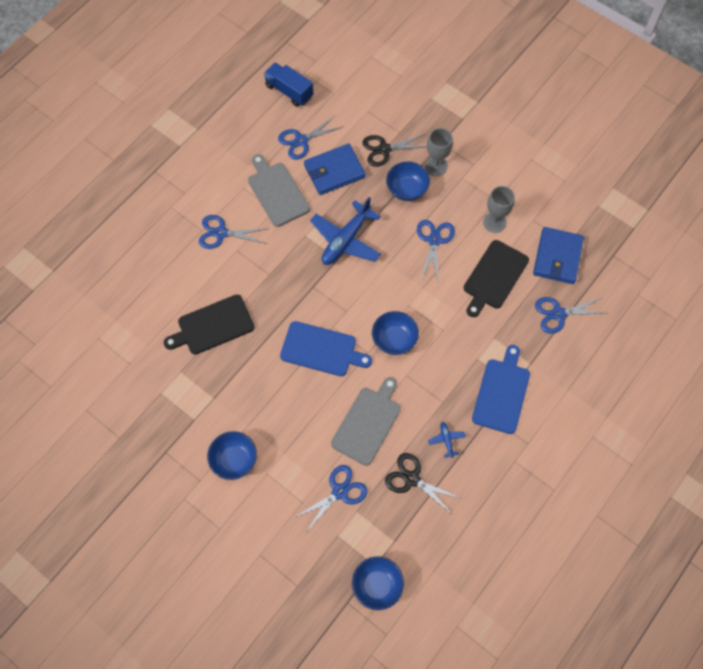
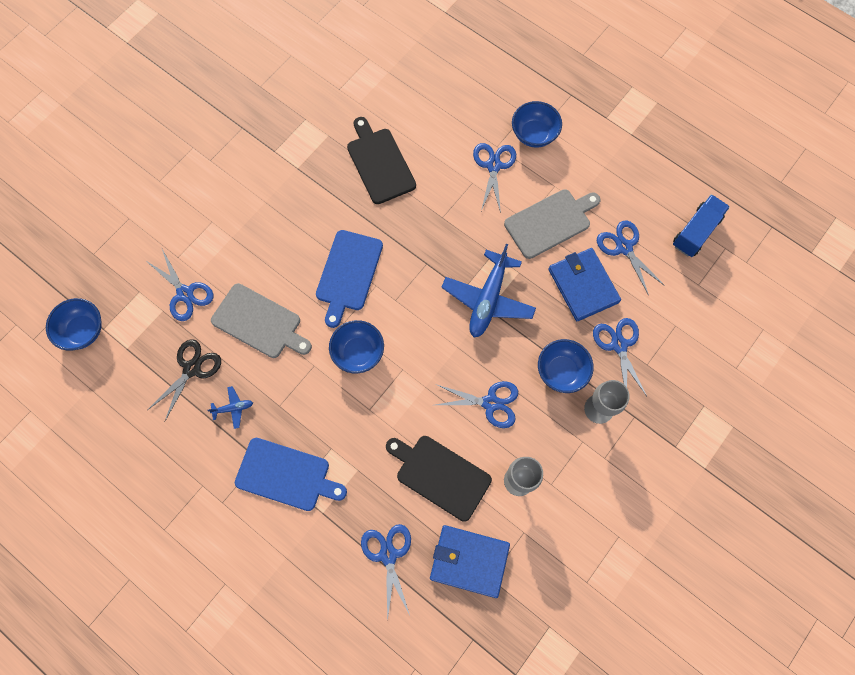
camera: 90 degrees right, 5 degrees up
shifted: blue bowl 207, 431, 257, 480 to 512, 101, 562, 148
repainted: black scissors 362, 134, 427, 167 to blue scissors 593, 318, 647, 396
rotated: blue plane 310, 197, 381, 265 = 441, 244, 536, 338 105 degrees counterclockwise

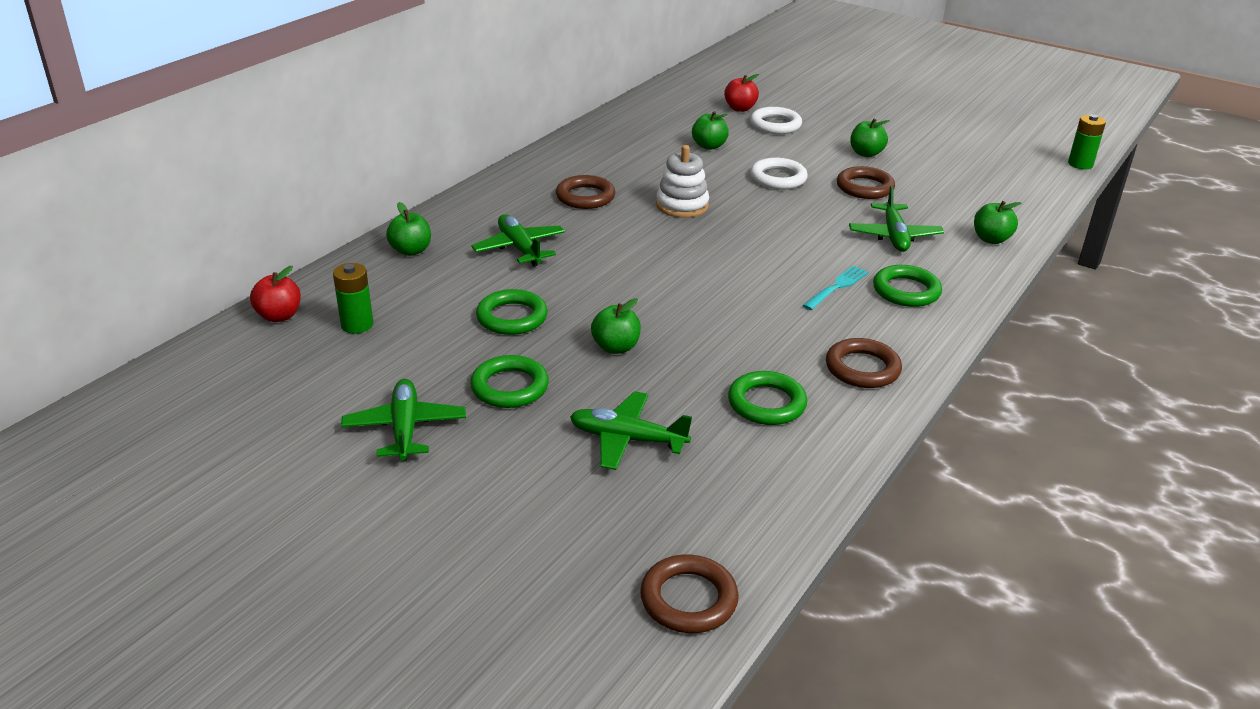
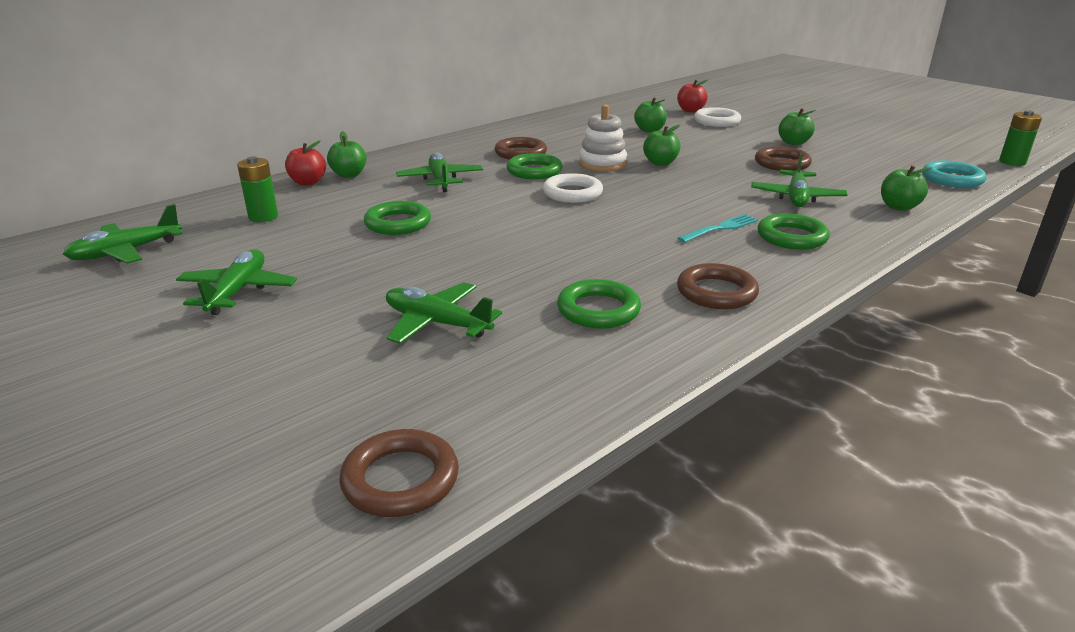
camera: 15 degrees right, 5 degrees down
new: turquoise ring 922, 161, 987, 188; green plane 63, 204, 182, 263
shifted: white ring 750, 158, 808, 190 to 543, 173, 603, 203; red apple 250, 266, 301, 322 to 285, 140, 326, 186; green apple 591, 298, 641, 354 to 643, 125, 681, 166; green ring 470, 355, 549, 408 to 507, 153, 563, 179

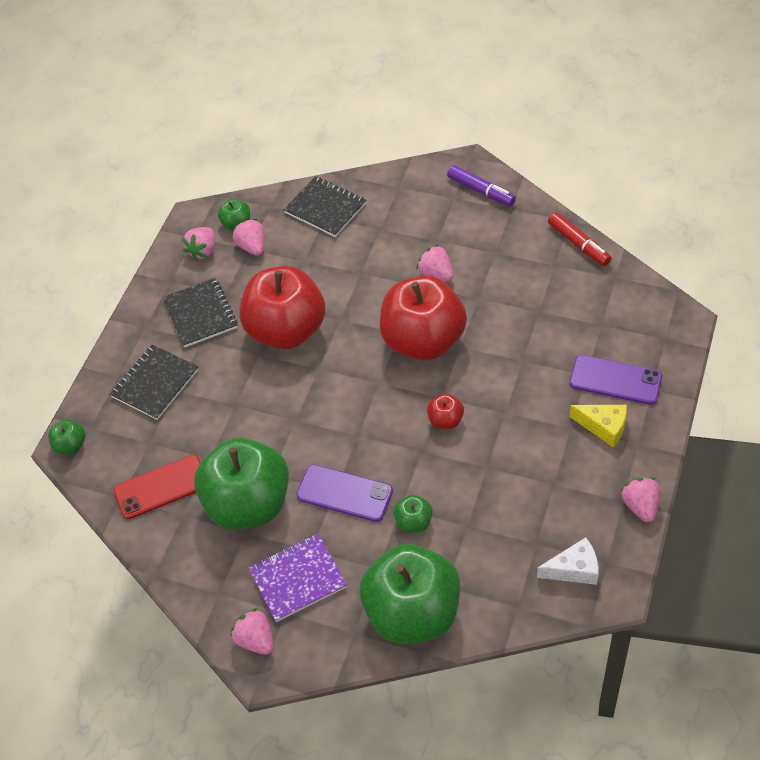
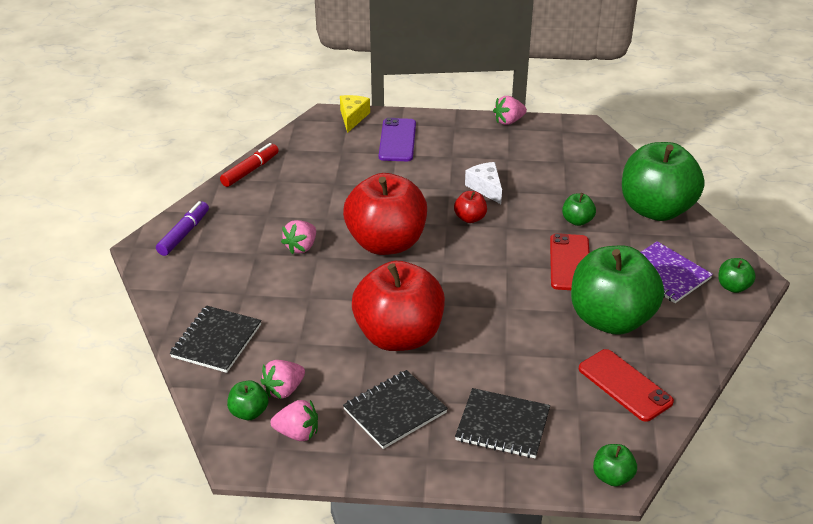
camera: 110 degrees left, 15 degrees down
shifted: yellow cheese 570, 405, 627, 447 to 340, 95, 370, 133; white cheese 537, 537, 599, 585 to 465, 162, 502, 204
swapped: pink strawberry 231, 608, 274, 655 to green apple 718, 258, 756, 293
repainted: purple phone 296, 465, 393, 522 to red phone 550, 233, 589, 290

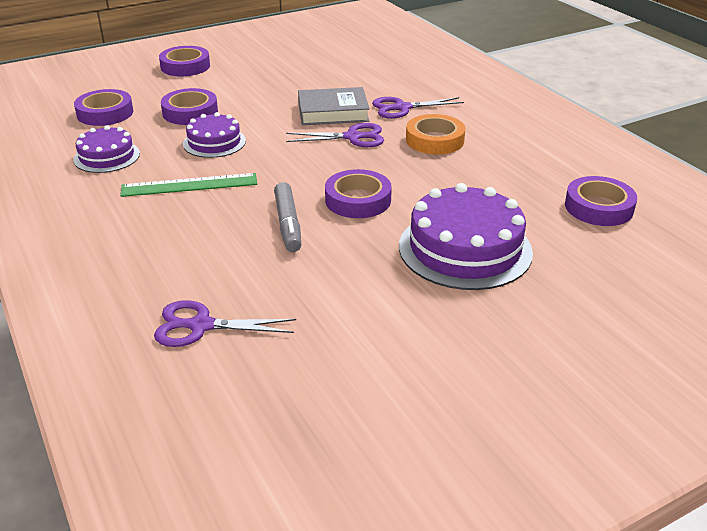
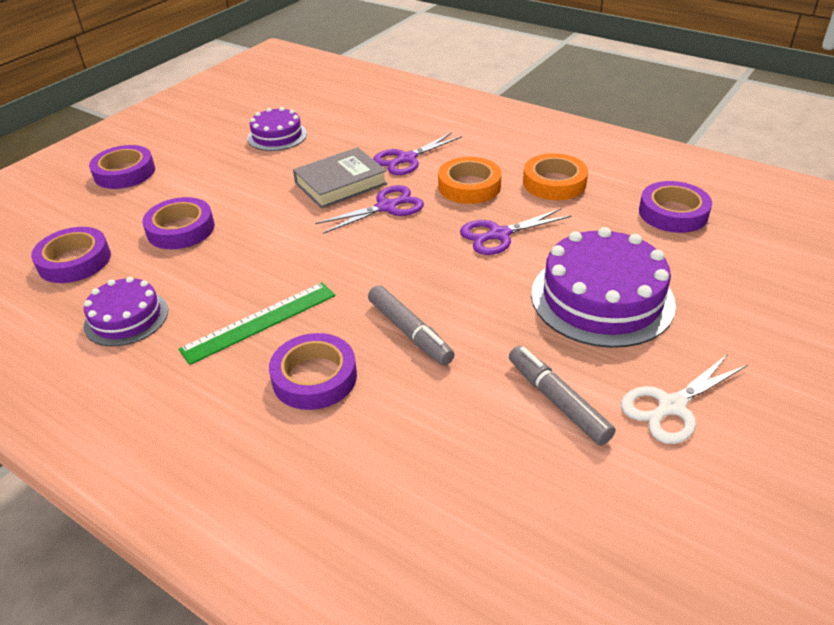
camera: 25 degrees left, 5 degrees up
new: orange tape 523, 153, 588, 200; grey marker 509, 346, 616, 445; white scissors 621, 354, 748, 444
shifted: purple cake 183, 112, 246, 158 to 247, 107, 307, 151; purple tape 325, 169, 392, 218 to 269, 333, 357, 410; purple scissors 154, 300, 296, 347 to 460, 208, 571, 255

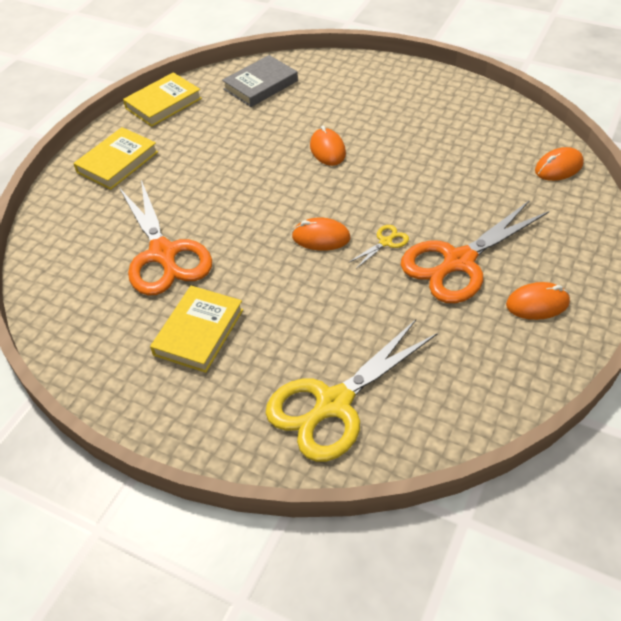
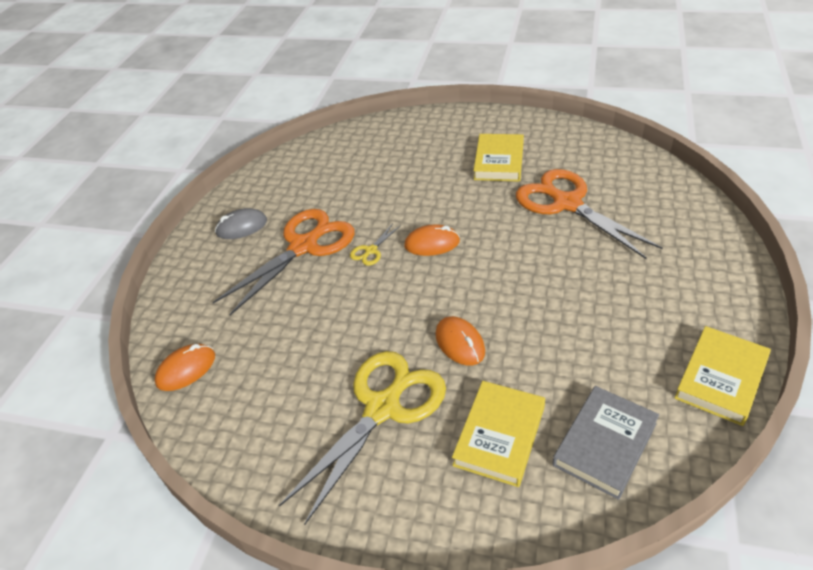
camera: 170 degrees right, 5 degrees down
shifted: yellow book 73, 127, 158, 190 to 452, 381, 545, 487; yellow scissors 266, 320, 438, 462 to 279, 351, 446, 525
repainted: orange mouse 506, 282, 570, 320 to grey mouse 215, 208, 267, 239

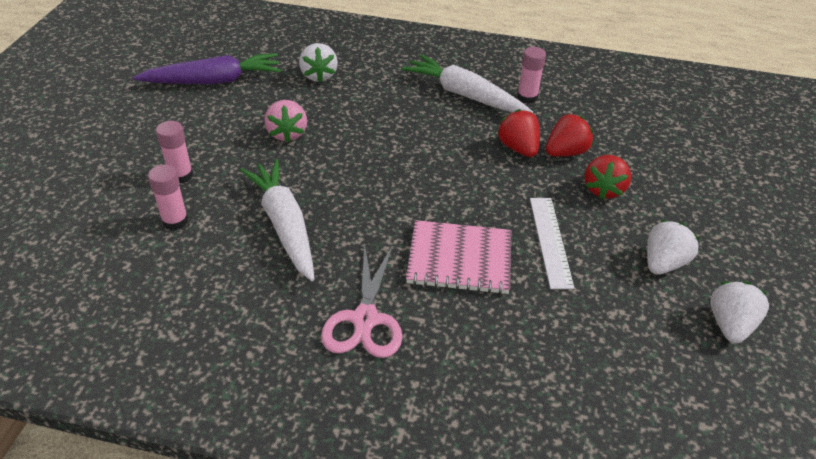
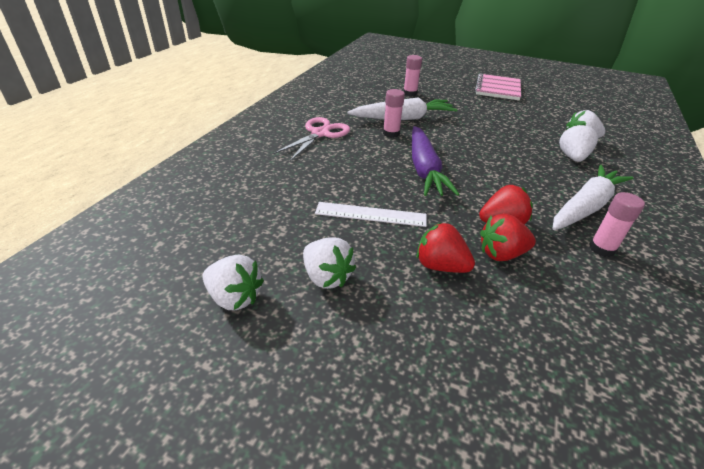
camera: 100 degrees right, 5 degrees down
gone: pink strawberry 264, 100, 307, 142
new: white strawberry 559, 123, 598, 162
shifted: purple carrot 133, 53, 281, 84 to 412, 126, 460, 196; pink glue stick 156, 121, 193, 183 to 383, 89, 405, 138; pink notebook 406, 220, 511, 294 to 475, 73, 521, 100
rotated: red strawberry 546, 114, 593, 157 = 480, 213, 536, 261 105 degrees clockwise; pink scissors 321, 243, 402, 358 = 274, 117, 350, 161 105 degrees clockwise

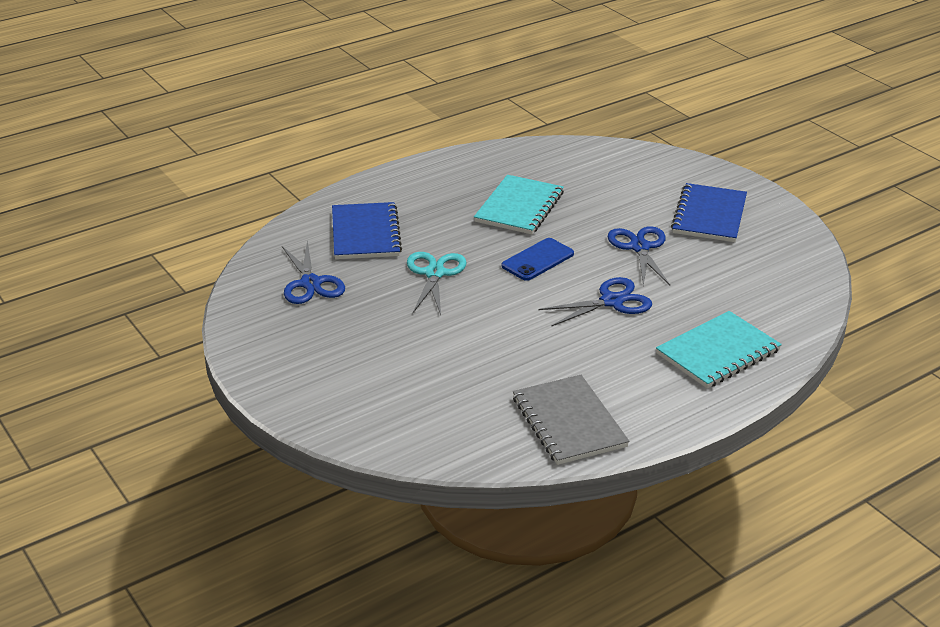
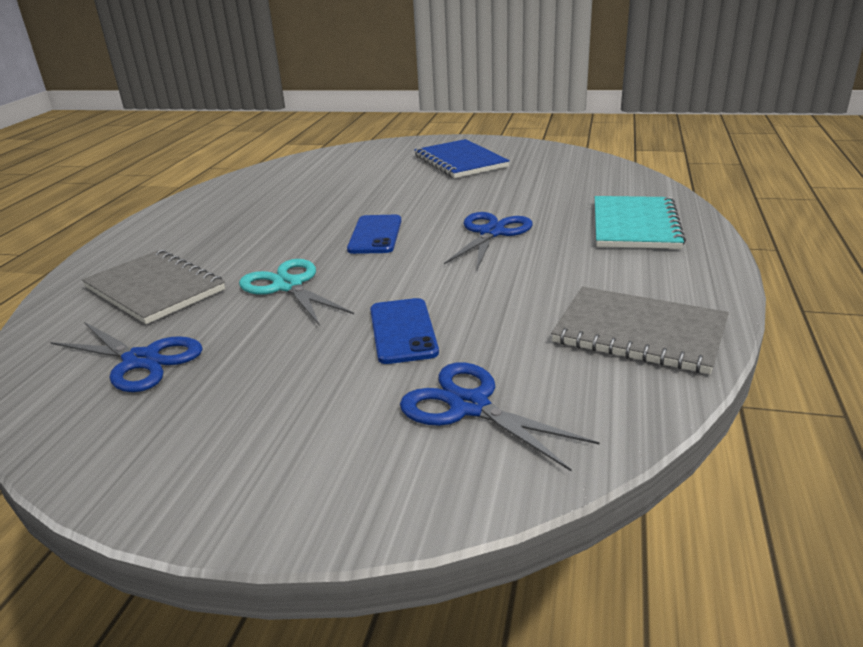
camera: 40 degrees left, 5 degrees down
gone: turquoise notebook 474, 175, 564, 234
new: blue phone 370, 298, 439, 364
shifted: blue scissors 608, 226, 670, 286 to 400, 362, 600, 472
repainted: blue notebook 332, 202, 402, 259 to grey notebook 82, 250, 225, 324

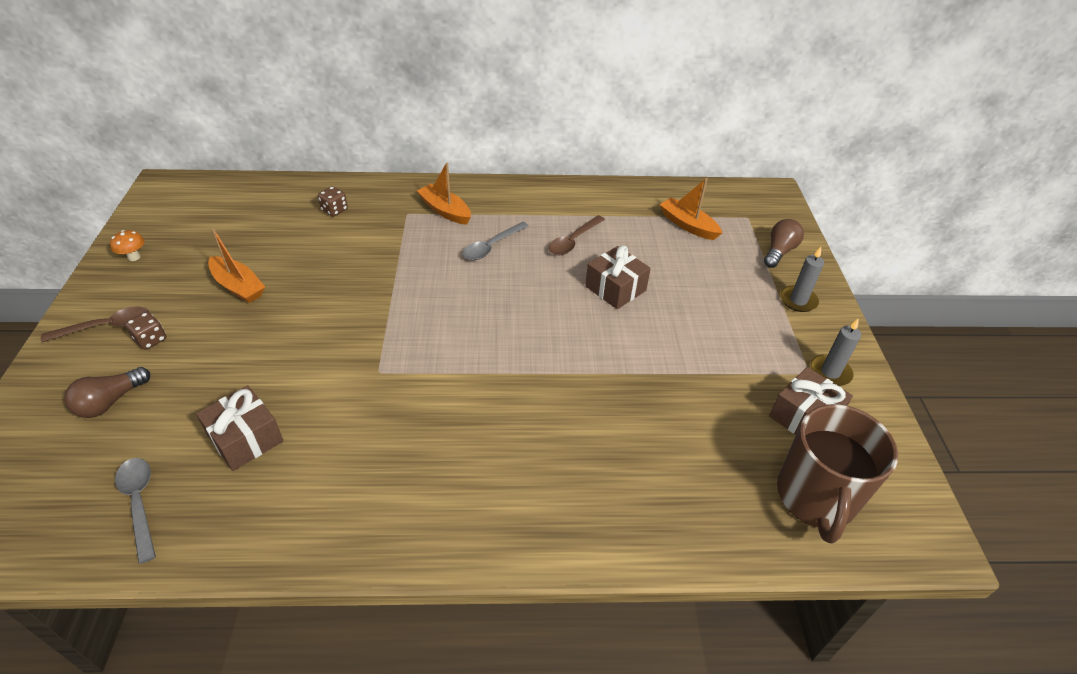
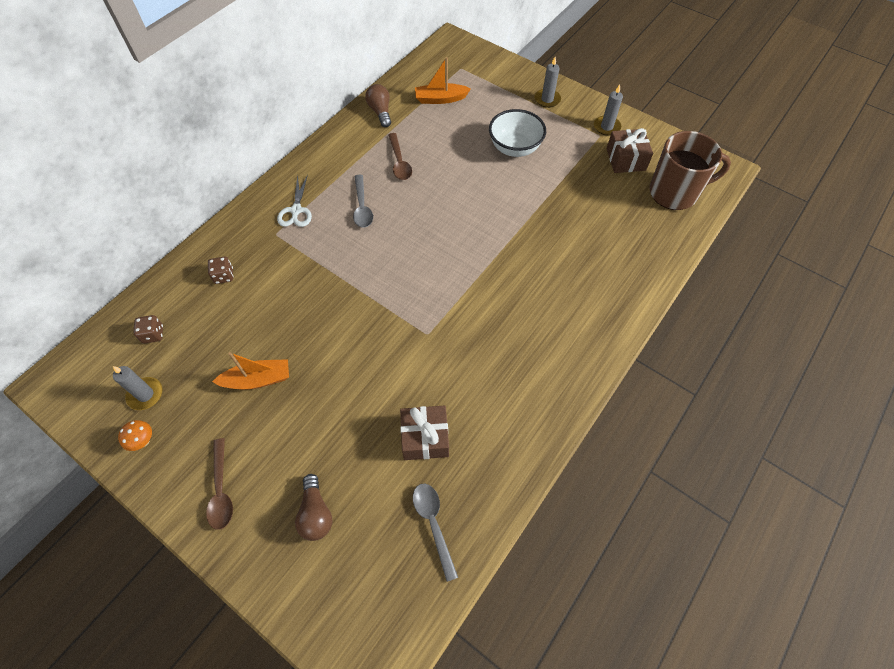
camera: 50 degrees left, 15 degrees up
gone: brown gift 585, 245, 651, 309
new: white bowl 489, 109, 546, 157; grey candle 113, 366, 163, 410
shifted: brown light bulb 764, 219, 804, 268 to 365, 84, 391, 127; brown dice 125, 312, 166, 350 to 133, 315, 163, 344
swapped: orange boat 417, 163, 471, 225 to white scissors 277, 174, 312, 227
rotated: brown spoon 41, 307, 149, 342 = 206, 438, 233, 530 150 degrees clockwise; brown mug 777, 404, 898, 544 = 650, 131, 731, 210 60 degrees counterclockwise; grey spoon 115, 458, 156, 564 = 413, 483, 458, 582 60 degrees clockwise

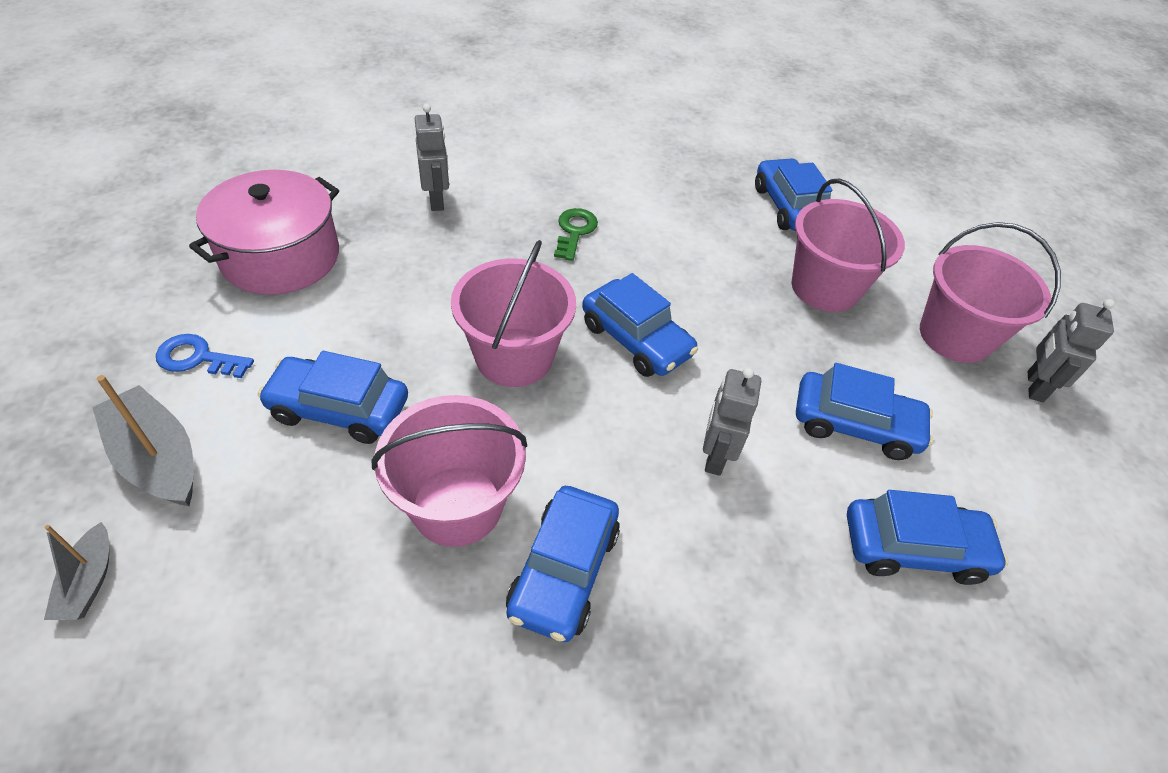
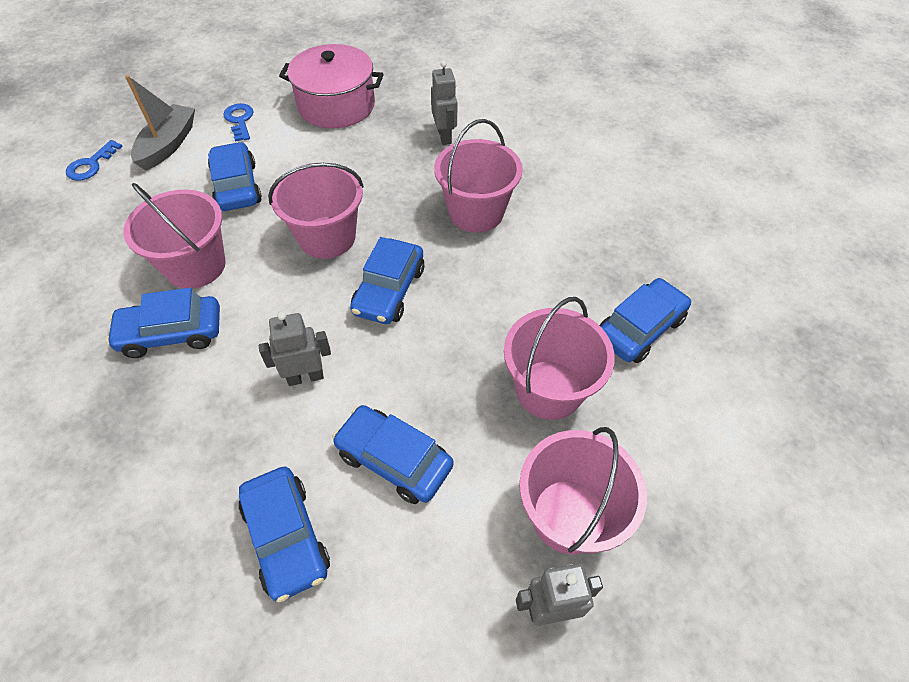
camera: 65 degrees right, 5 degrees up
swapped: green key 554, 208, 598, 261 to pink bucket 434, 119, 523, 232; grey boat 44, 522, 109, 620 to blue key 66, 140, 123, 181
rotated: grey robot 415, 104, 449, 211 = 431, 61, 457, 145 60 degrees counterclockwise; blue car 796, 363, 933, 460 = 332, 405, 454, 504 135 degrees clockwise

